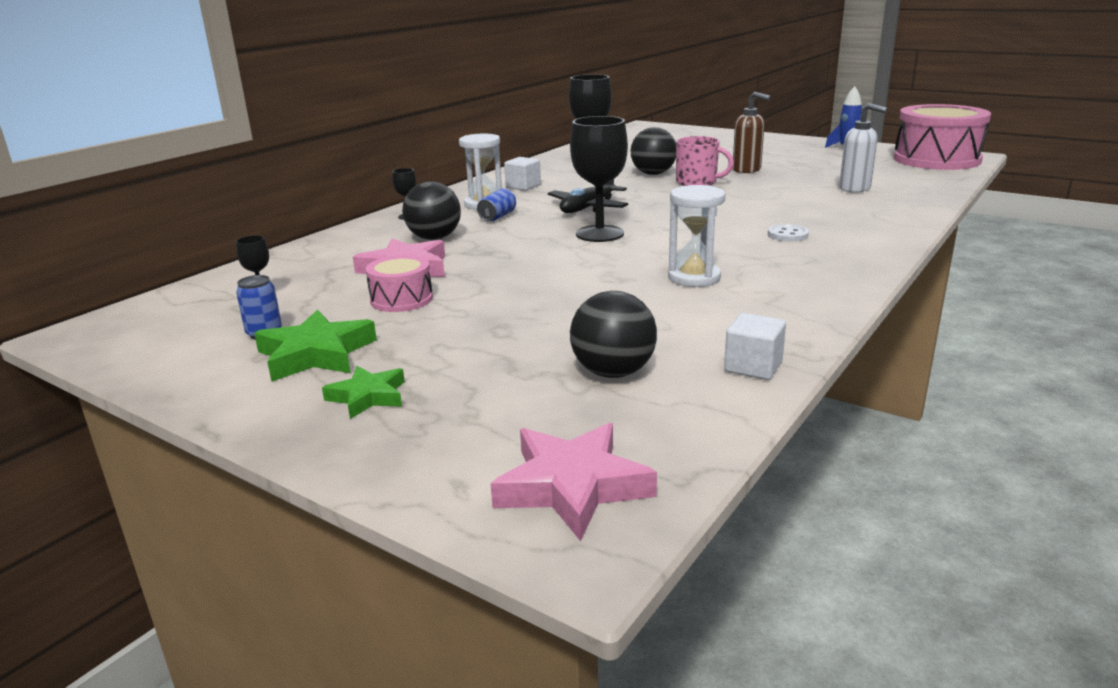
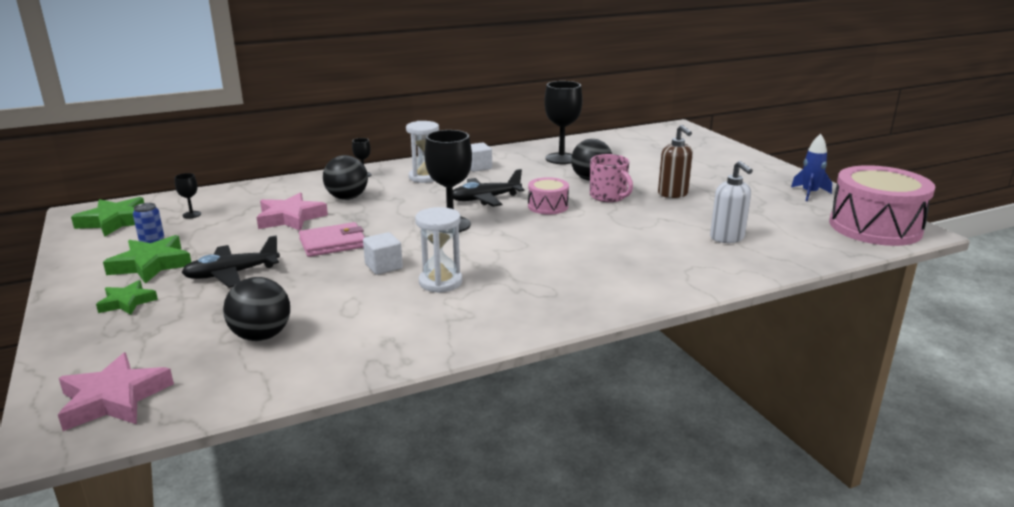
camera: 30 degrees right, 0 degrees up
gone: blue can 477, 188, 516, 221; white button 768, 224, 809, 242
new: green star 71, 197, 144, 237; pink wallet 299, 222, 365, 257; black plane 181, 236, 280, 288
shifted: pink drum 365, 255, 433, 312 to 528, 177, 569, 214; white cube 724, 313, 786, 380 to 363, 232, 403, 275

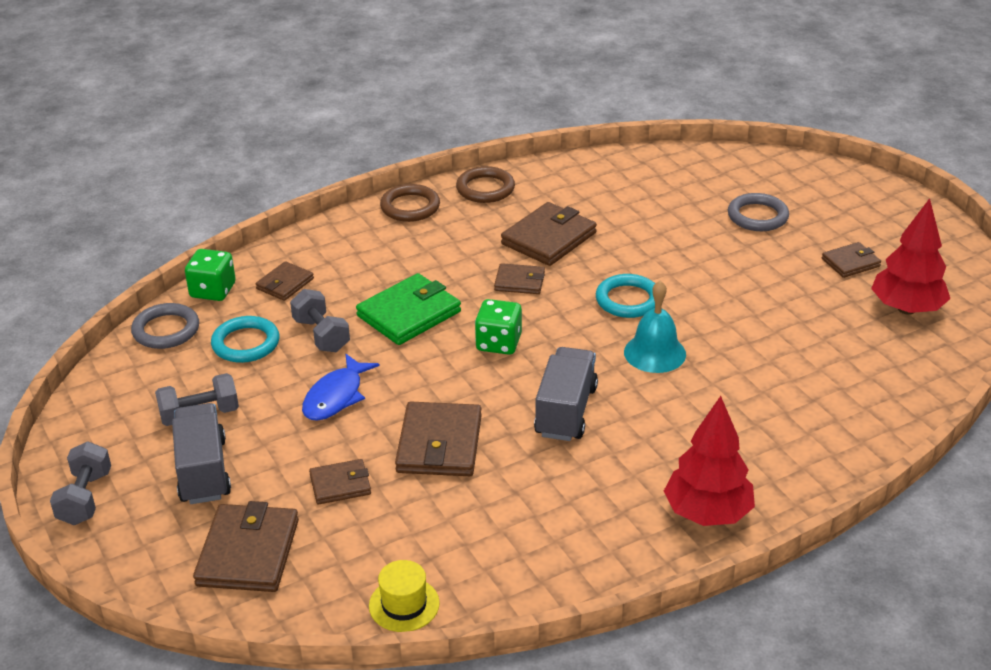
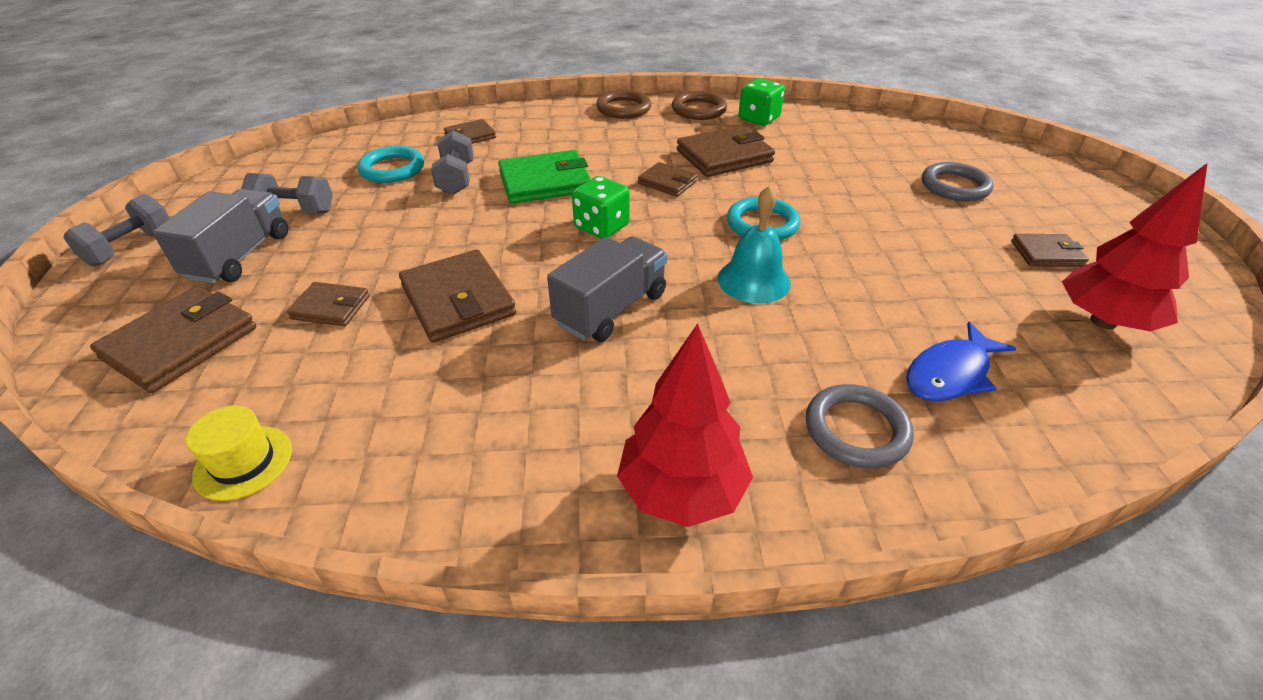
camera: 25 degrees right, 5 degrees up
shifted: green dice 185, 249, 236, 301 to 739, 78, 785, 126; grey ring 131, 303, 199, 349 to 806, 384, 914, 469; blue fish 302, 354, 380, 421 to 906, 322, 1016, 401
rotated: brown wallet 395, 402, 482, 476 = 399, 249, 516, 343 60 degrees counterclockwise

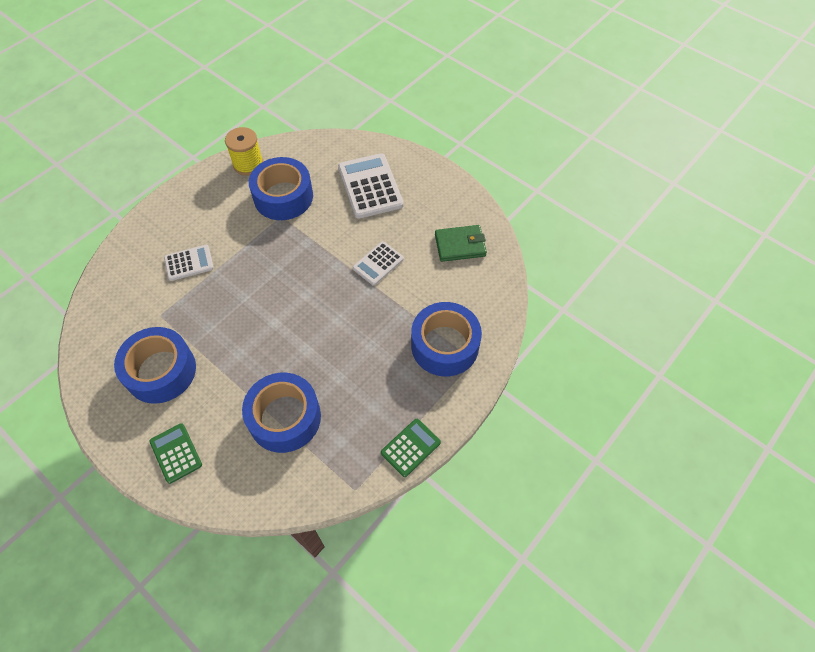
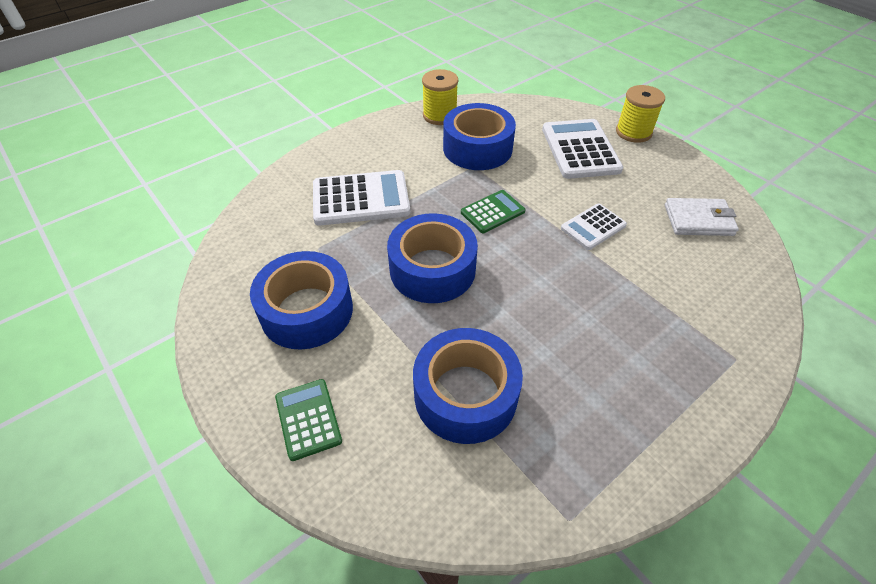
camera: 10 degrees right, 10 degrees down
new: yellow spool 616, 85, 665, 143
shifted: blue tape 411, 302, 482, 376 to 387, 213, 478, 303; green calculator 381, 419, 441, 477 to 461, 190, 525, 233
repainted: green wallet 435, 225, 487, 262 to white wallet 665, 198, 739, 236
scaled: white calculator 164, 245, 214, 281 = 313, 170, 410, 226 x1.73

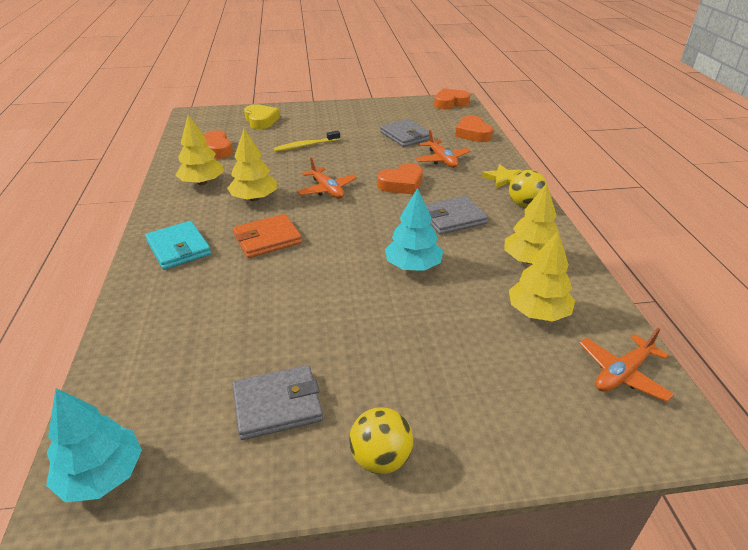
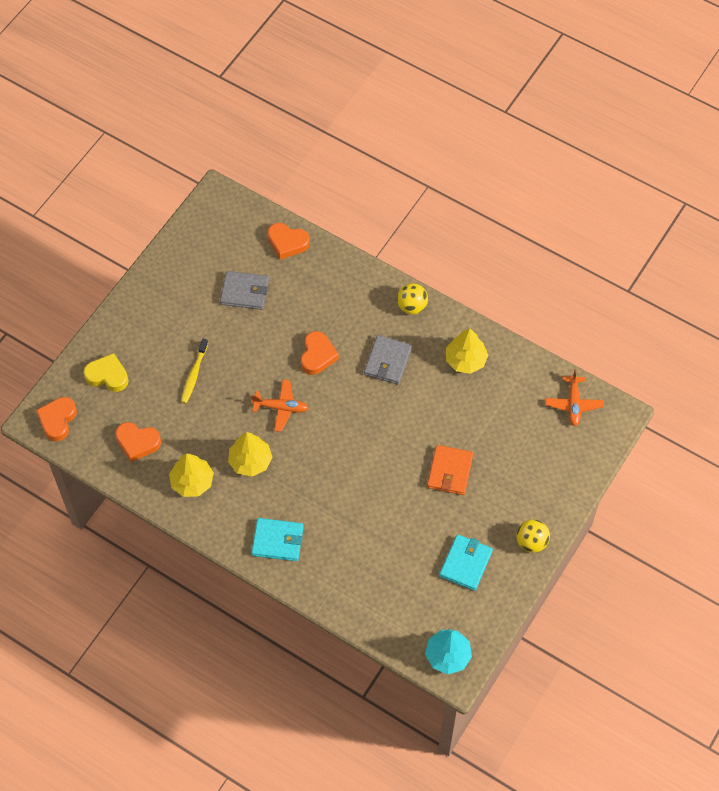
camera: 50 degrees left, 25 degrees up
gone: orange plane 415, 130, 470, 168; yellow star 482, 164, 523, 188; turquoise tree 385, 188, 443, 271; yellow tree 509, 231, 575, 322
shifted: orange heart 434, 88, 470, 109 to 36, 397, 77, 441; orange wallet 233, 214, 302, 258 to 427, 445, 473, 495
repainted: grey wallet 232, 365, 323, 440 to turquoise wallet 439, 534, 493, 591

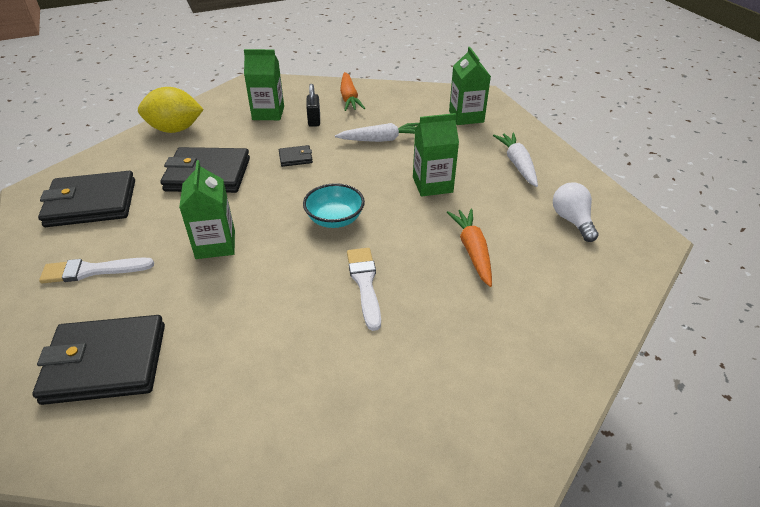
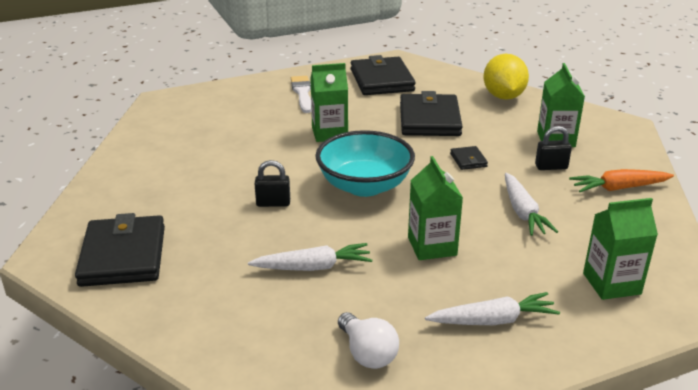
camera: 90 degrees right, 10 degrees down
shifted: black wallet 32, 315, 165, 405 to 75, 213, 165, 287
swapped: white brush 347, 248, 381, 331 to black padlock 255, 160, 290, 207
repainted: orange carrot 447, 209, 492, 287 to white carrot 248, 243, 372, 271
rotated: white light bulb 553, 182, 599, 242 = 338, 312, 399, 369 75 degrees clockwise
scaled: turquoise bowl 303, 183, 365, 228 = 315, 130, 415, 197 x1.62

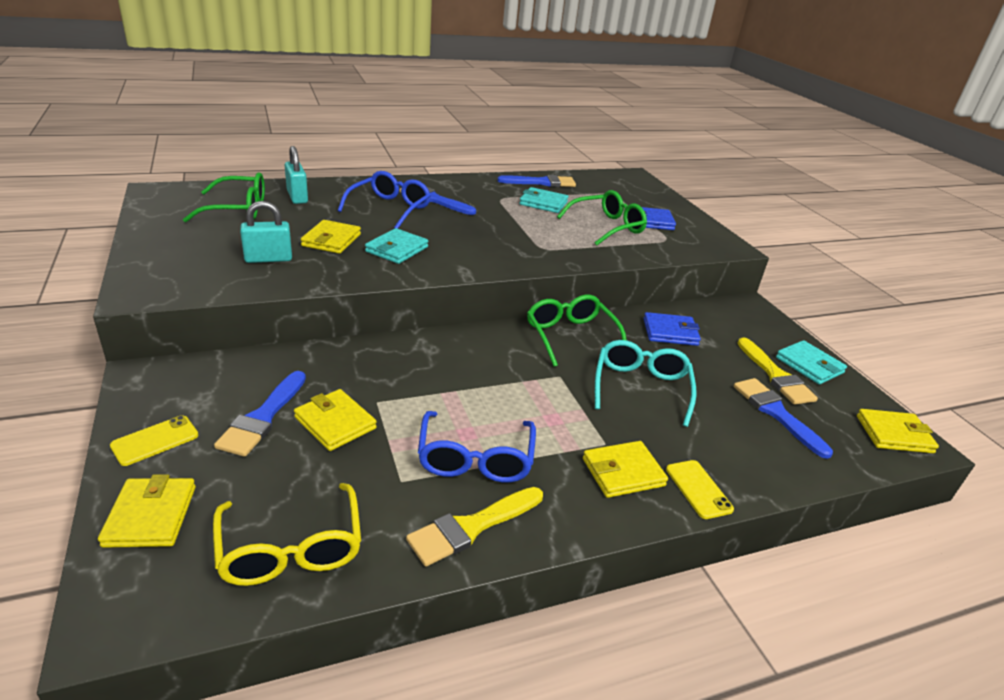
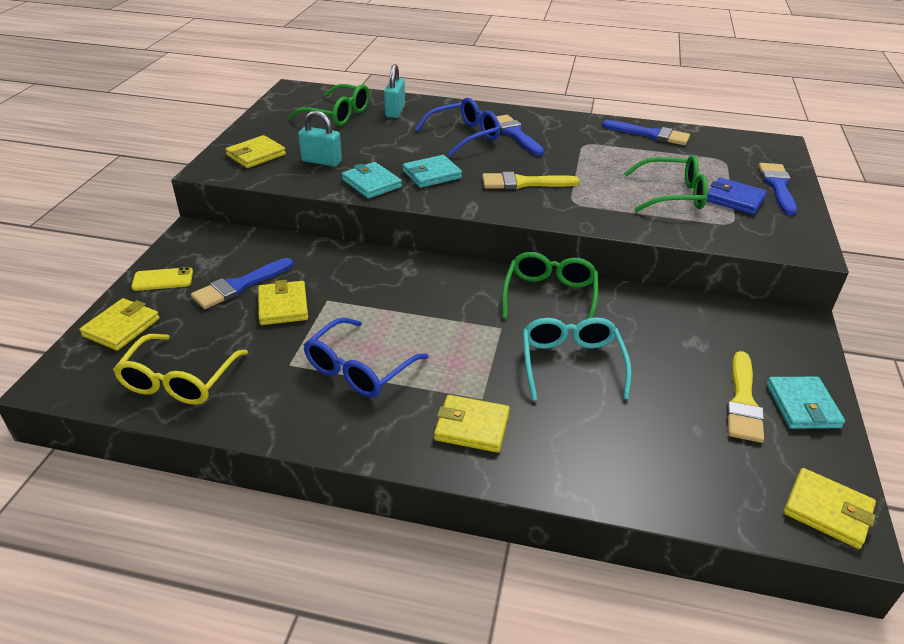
camera: 35 degrees right, 5 degrees up
gone: blue wallet 643, 312, 701, 346; yellow phone 666, 460, 734, 519
shifted: turquoise wallet 519, 187, 568, 213 to 342, 162, 402, 199; yellow wallet 301, 220, 361, 254 to 225, 135, 286, 168; blue brush 734, 378, 833, 459 to 758, 163, 797, 215; yellow brush 406, 487, 543, 566 to 482, 172, 580, 189
rotated: turquoise glasses 595, 340, 697, 427 = 523, 317, 632, 400 45 degrees counterclockwise

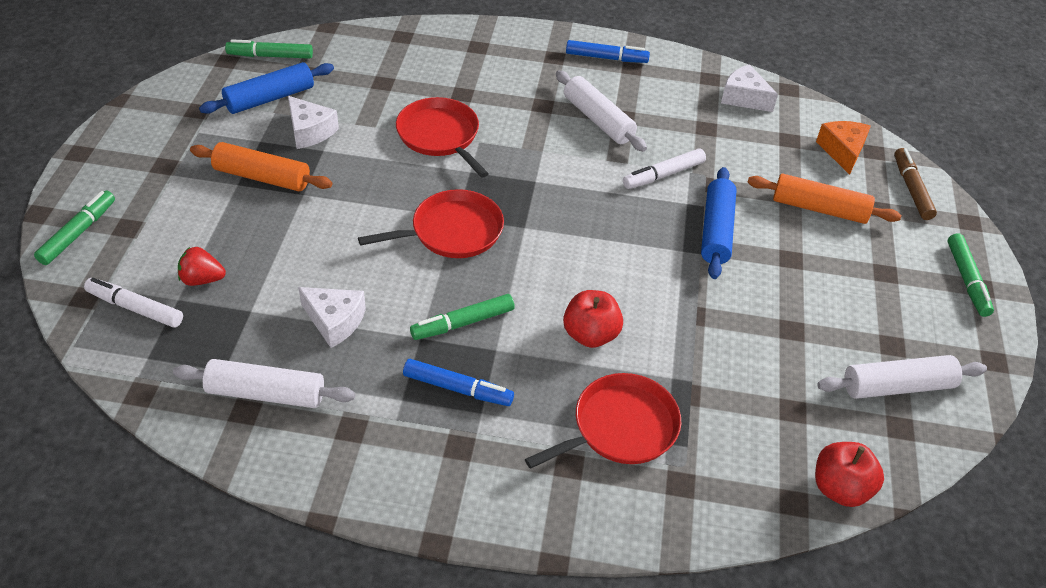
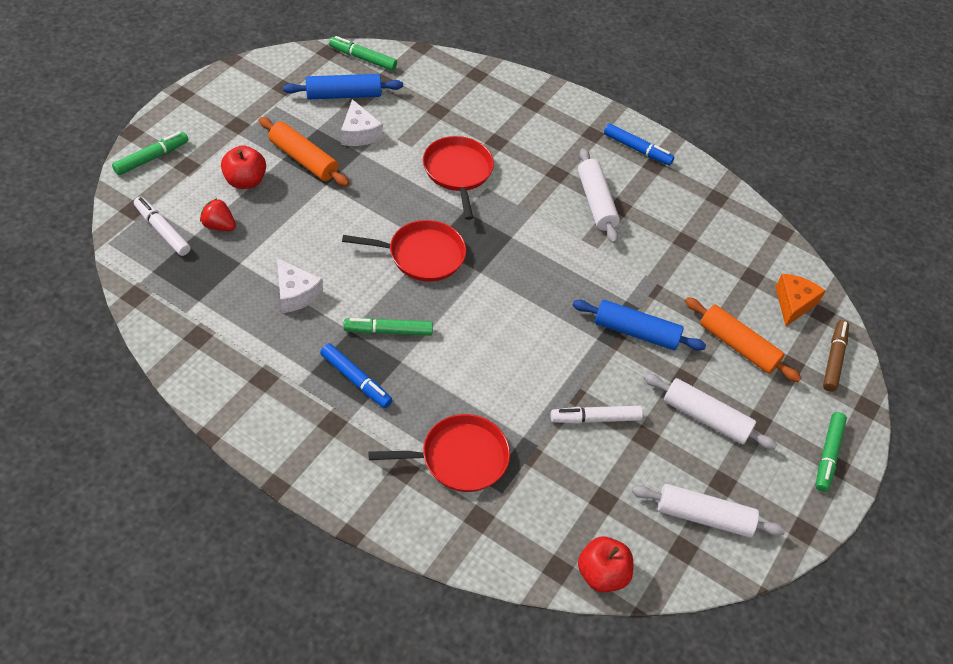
camera: 20 degrees right, 5 degrees up
gone: white cheese 721, 64, 778, 112
shifted: white marker 623, 148, 706, 189 to 551, 406, 643, 424; red apple 563, 290, 623, 348 to 221, 145, 266, 189; white rolling pin 173, 359, 355, 408 to 644, 374, 777, 450
rotated: blue rolling pin 701, 167, 737, 279 = 573, 300, 706, 351 75 degrees clockwise

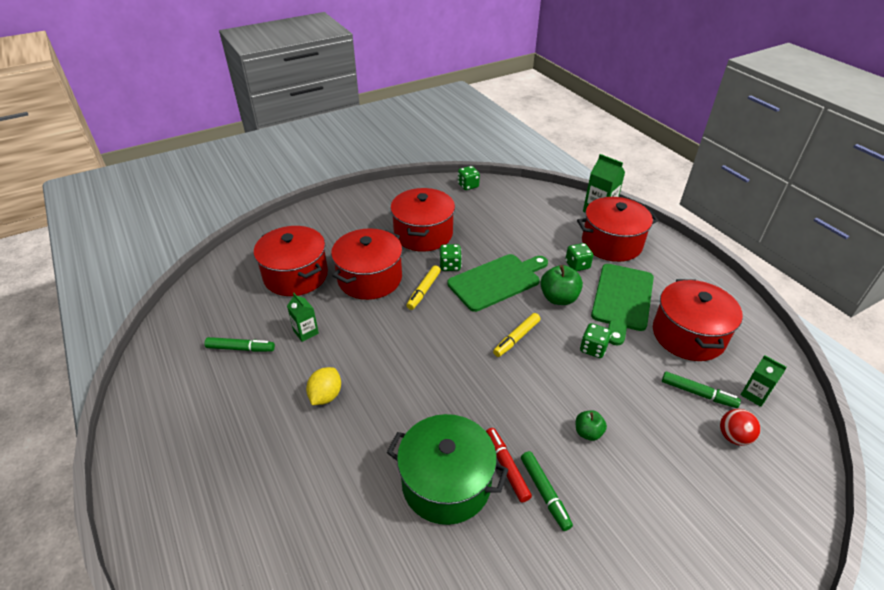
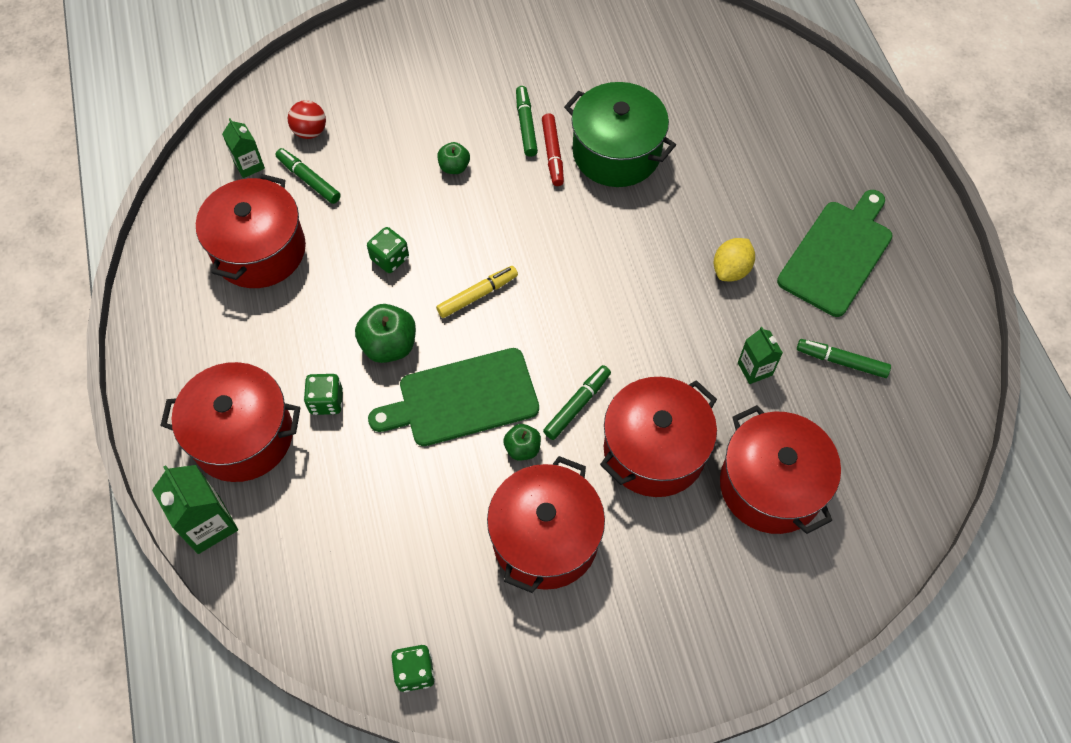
camera: 165 degrees left, 20 degrees up
shifted: green cutting board 591, 264, 654, 345 to 777, 190, 893, 317
swapped: green dice 440, 244, 462, 271 to green apple 503, 424, 541, 461
repainted: yellow marker 406, 265, 441, 310 to green marker 543, 365, 611, 440

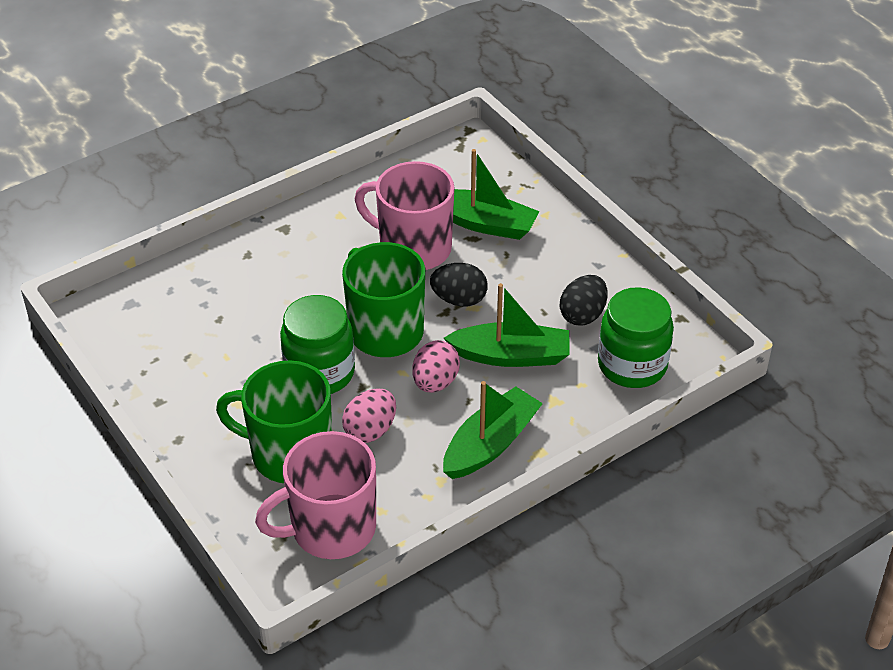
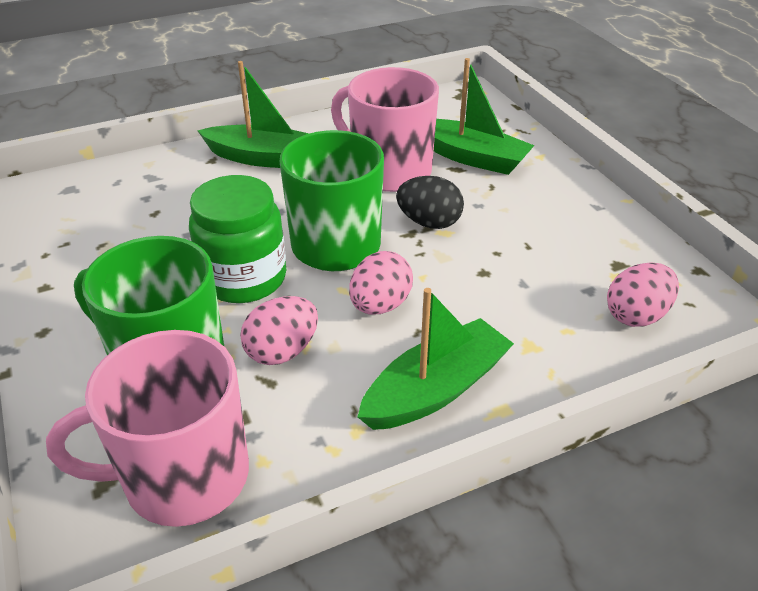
camera: 10 degrees right, 5 degrees down
gone: black egg 560, 275, 608, 326
shifted: green boat 444, 283, 569, 367 to 197, 61, 309, 168
swapped: green jar 598, 287, 674, 388 to pink egg 607, 262, 679, 327

